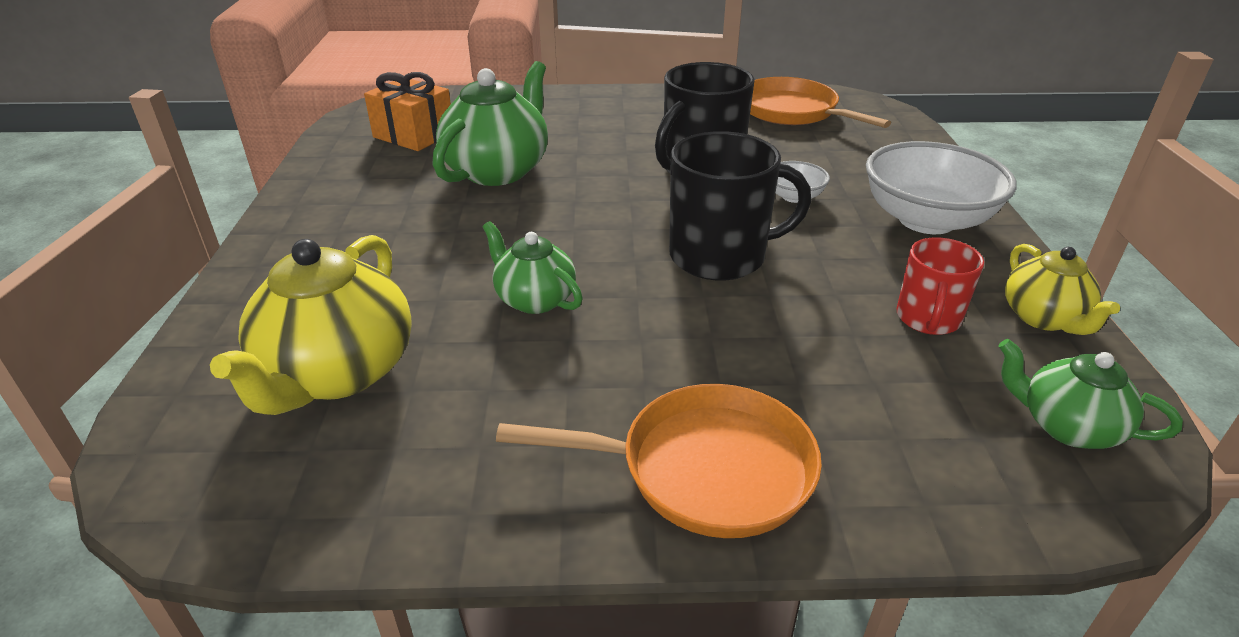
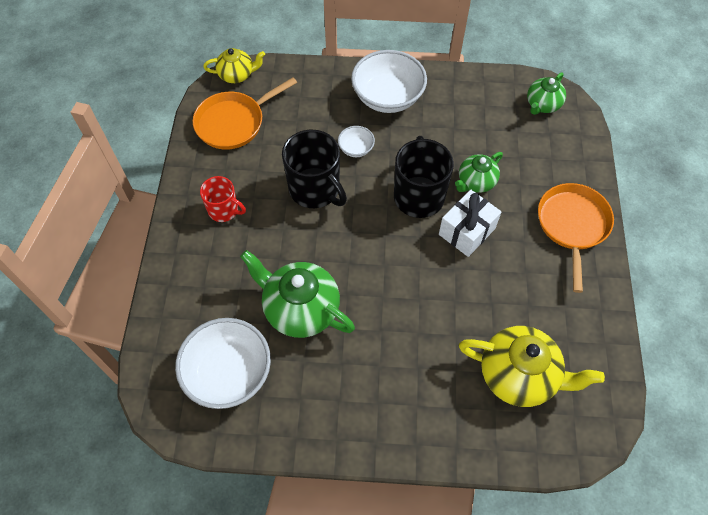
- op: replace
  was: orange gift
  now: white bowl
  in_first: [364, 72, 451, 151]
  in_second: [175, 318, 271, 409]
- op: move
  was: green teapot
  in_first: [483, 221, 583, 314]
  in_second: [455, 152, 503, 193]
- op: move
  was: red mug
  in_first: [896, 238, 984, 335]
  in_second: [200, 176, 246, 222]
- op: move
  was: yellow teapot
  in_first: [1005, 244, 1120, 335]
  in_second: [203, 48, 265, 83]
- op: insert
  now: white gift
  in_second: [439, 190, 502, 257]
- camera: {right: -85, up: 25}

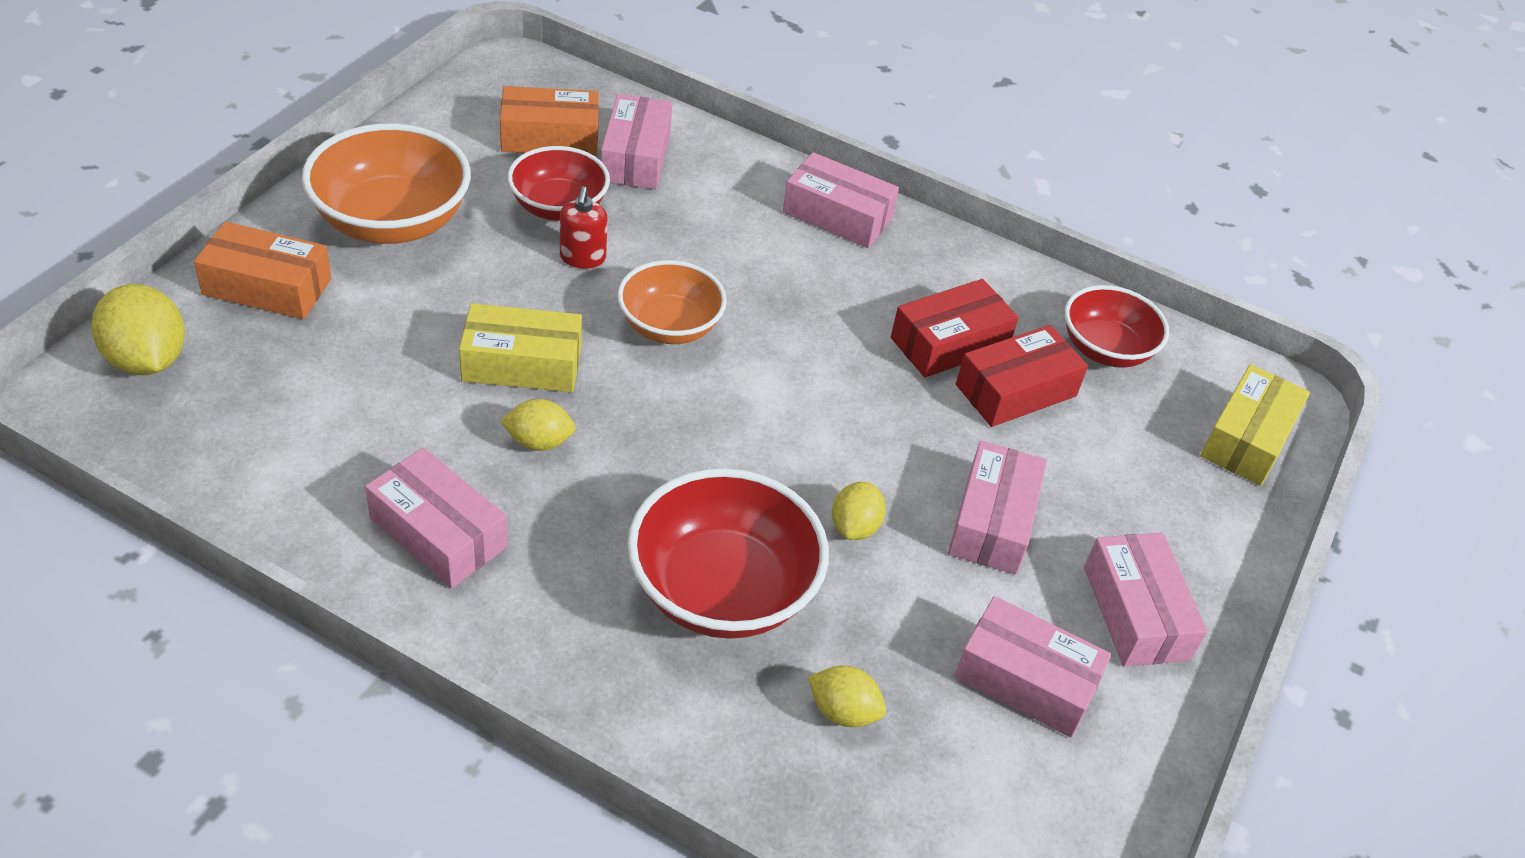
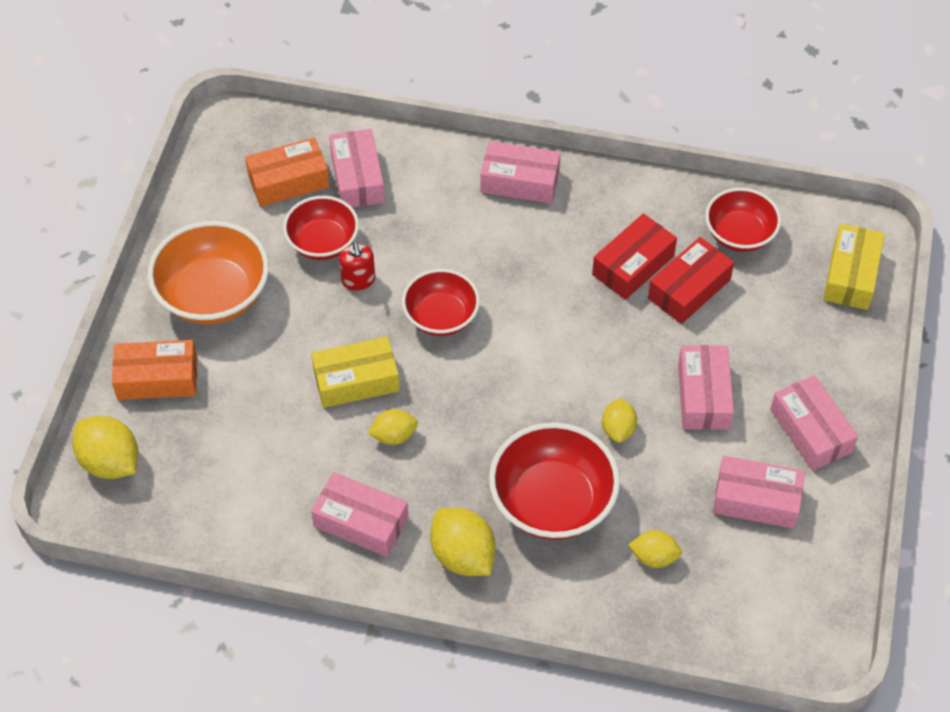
- op: recolor
  was: orange bowl
  now: red bowl
  in_first: [617, 260, 727, 344]
  in_second: [402, 269, 480, 336]
- op: insert
  now: yellow lemon
  in_second: [430, 508, 496, 576]
- camera: {right: -10, up: 10}

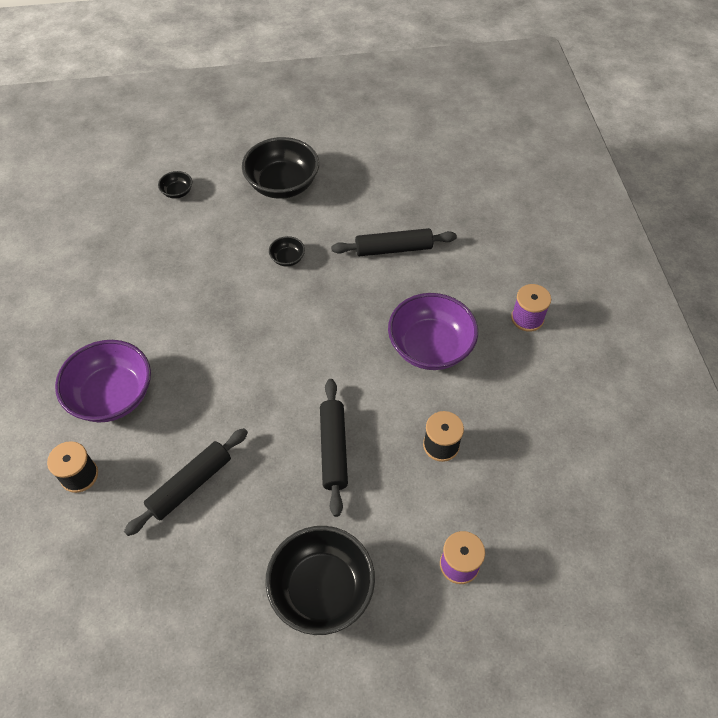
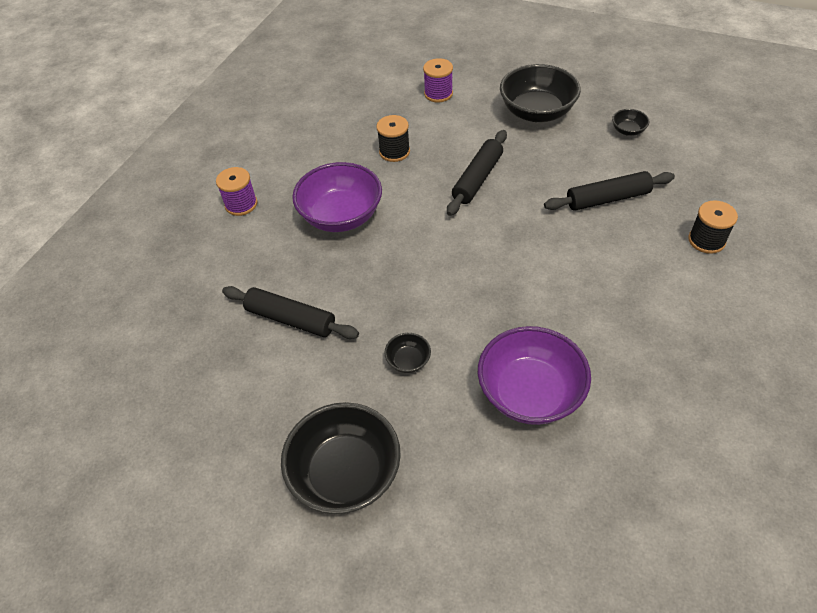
- op: move
  was: purple bowl
  in_first: [55, 340, 151, 422]
  in_second: [478, 326, 591, 425]
- op: move
  was: black bowl
  in_first: [158, 171, 192, 199]
  in_second: [612, 109, 650, 136]
- camera: {right: -145, up: -5}

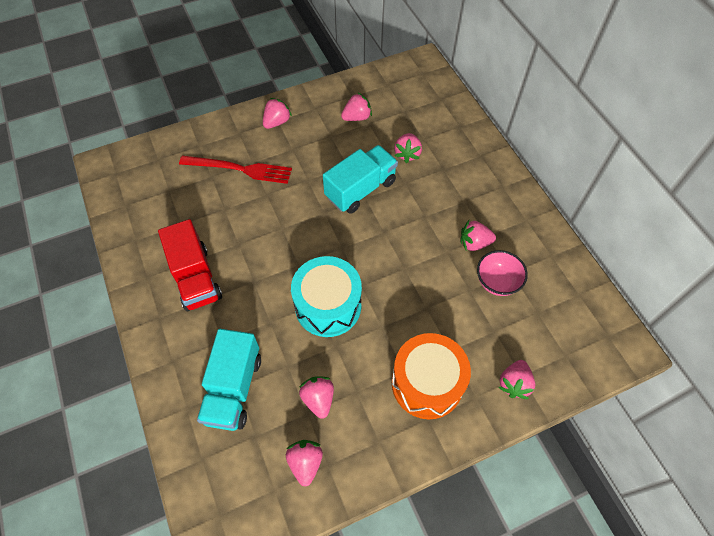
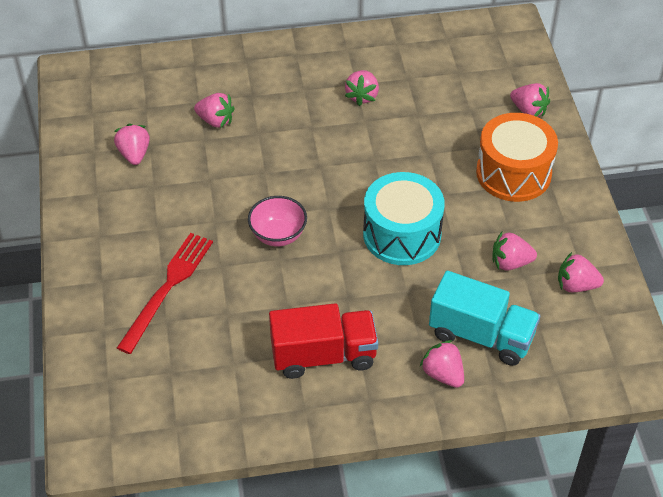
- op: move
  was: pink strawberry
  in_first: [263, 98, 292, 129]
  in_second: [420, 340, 464, 388]
- op: delete
  was: turquoise truck
  in_first: [323, 145, 398, 214]
- op: move
  was: pink bowl
  in_first: [477, 250, 528, 296]
  in_second: [248, 196, 307, 246]
- camera: {right: -75, up: -10}

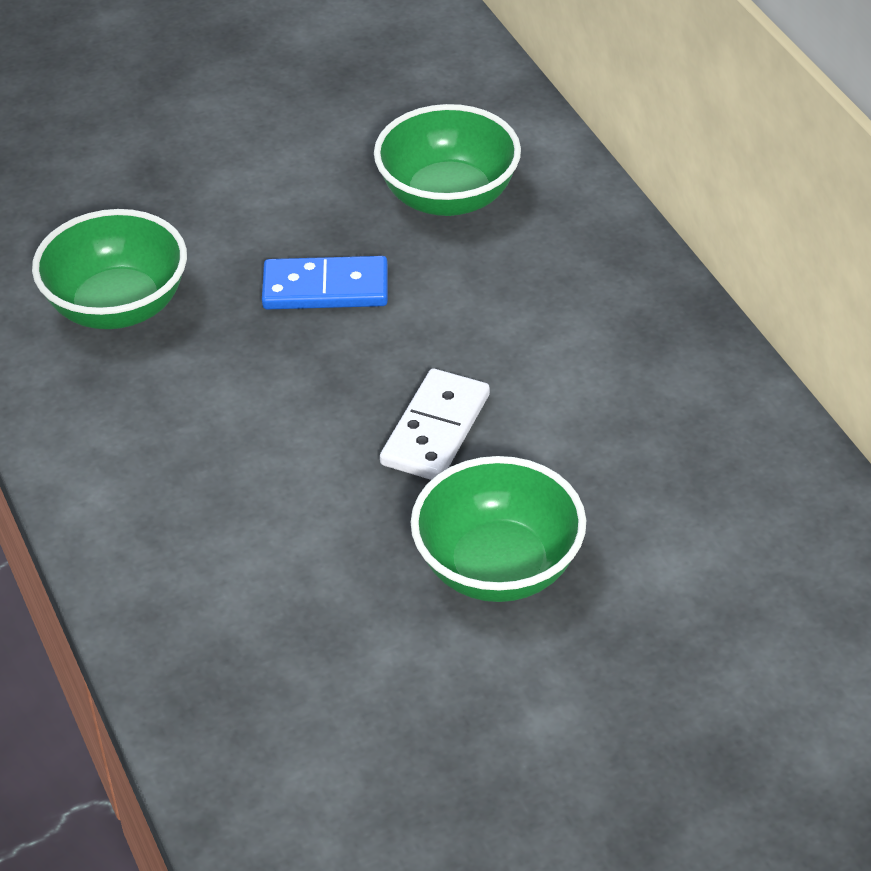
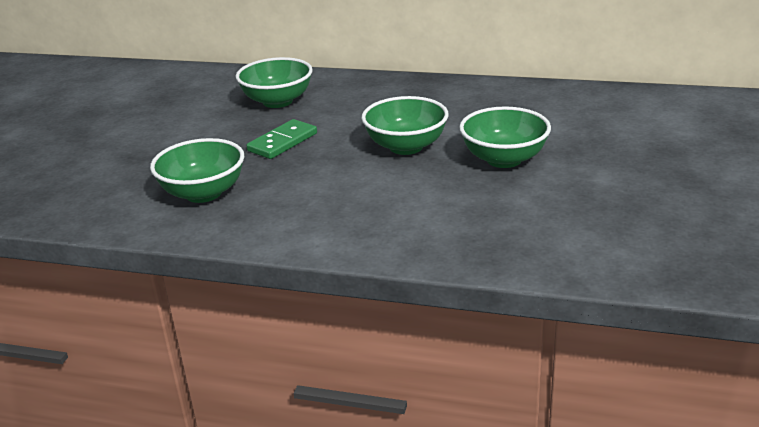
- op: recolor
  was: blue domino
  now: green domino
  in_first: [262, 256, 388, 309]
  in_second: [246, 119, 317, 159]
- op: replace
  was: white domino
  now: green bowl
  in_first: [380, 368, 490, 480]
  in_second: [361, 96, 449, 155]
- camera: {right: -50, up: -15}

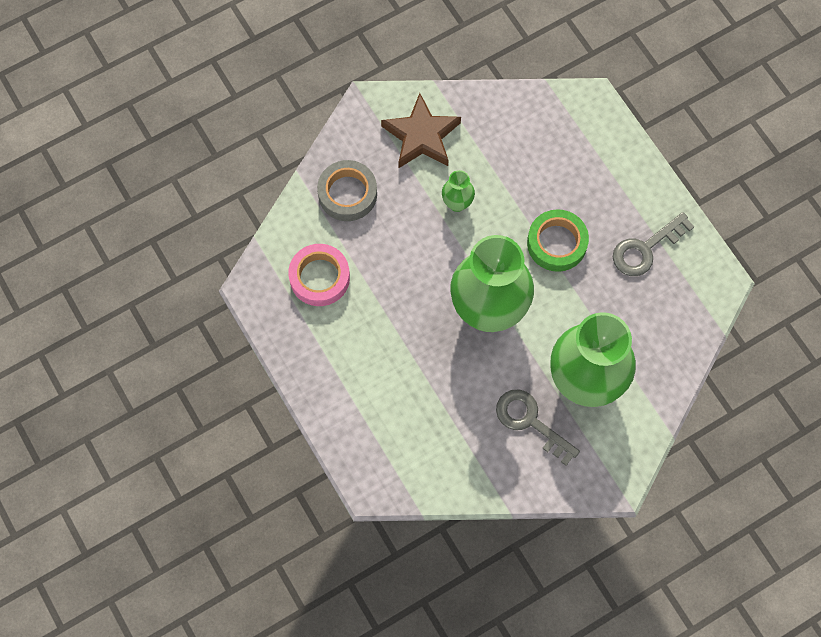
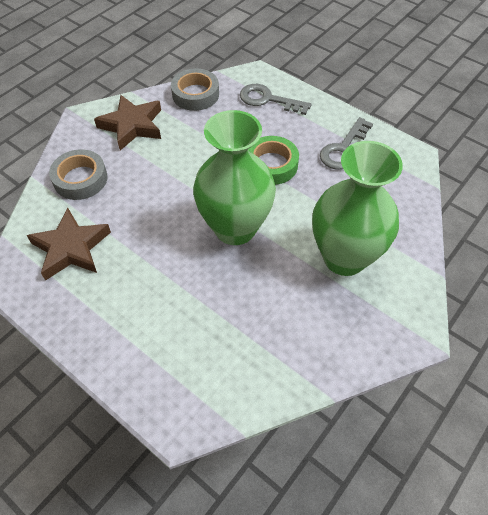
- op: replace
  was: pink tape
  now: brown star
  in_first: [288, 244, 350, 306]
  in_second: [27, 208, 111, 281]
- op: delete
  was: green vase
  in_first: [442, 170, 475, 212]
- op: move
  was: grey key
  in_first: [496, 390, 580, 466]
  in_second: [240, 84, 312, 115]
- op: insert
  now: grey tape
  in_second: [171, 69, 219, 111]
- camera: {right: -20, up: -15}

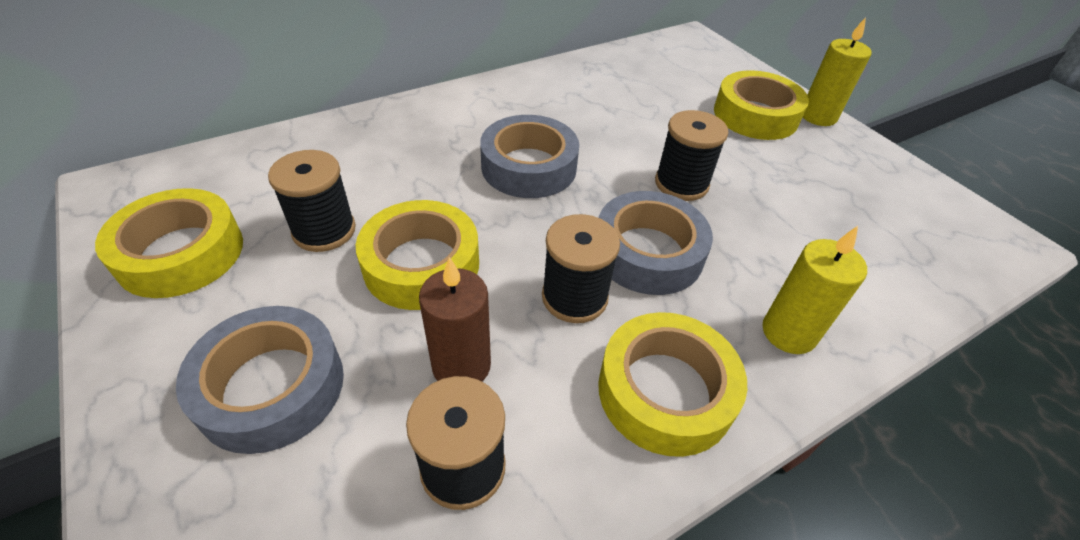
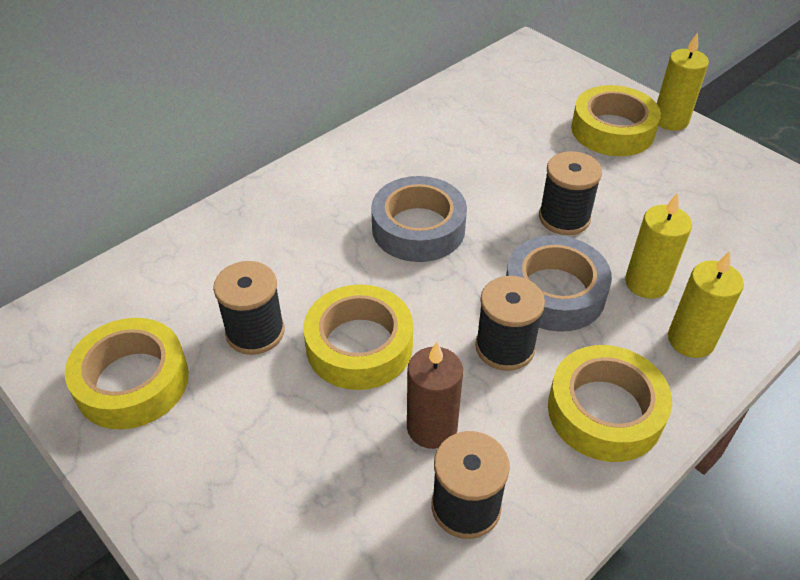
- op: delete
  was: grey tape
  in_first: [176, 306, 344, 454]
- op: insert
  now: yellow candle
  in_second: [625, 193, 692, 299]
- camera: {right: -10, up: 0}

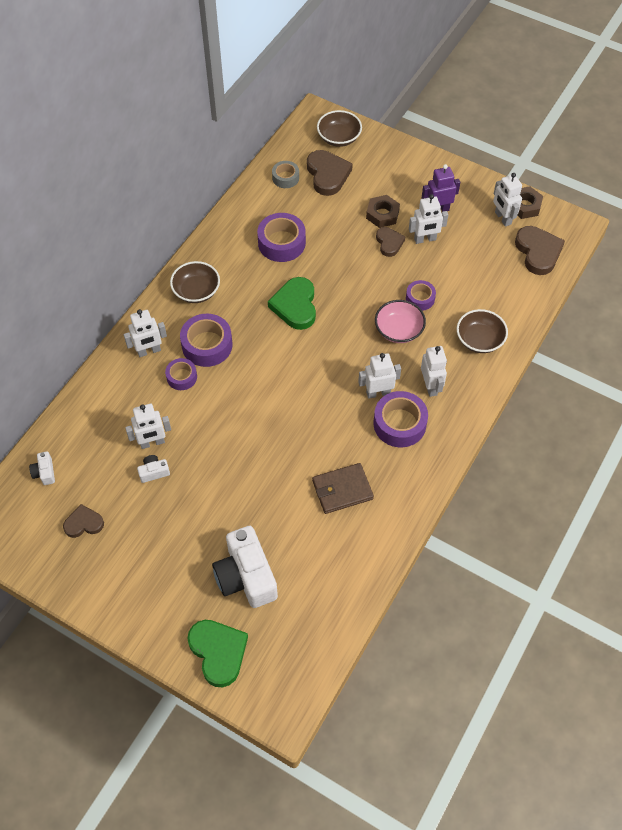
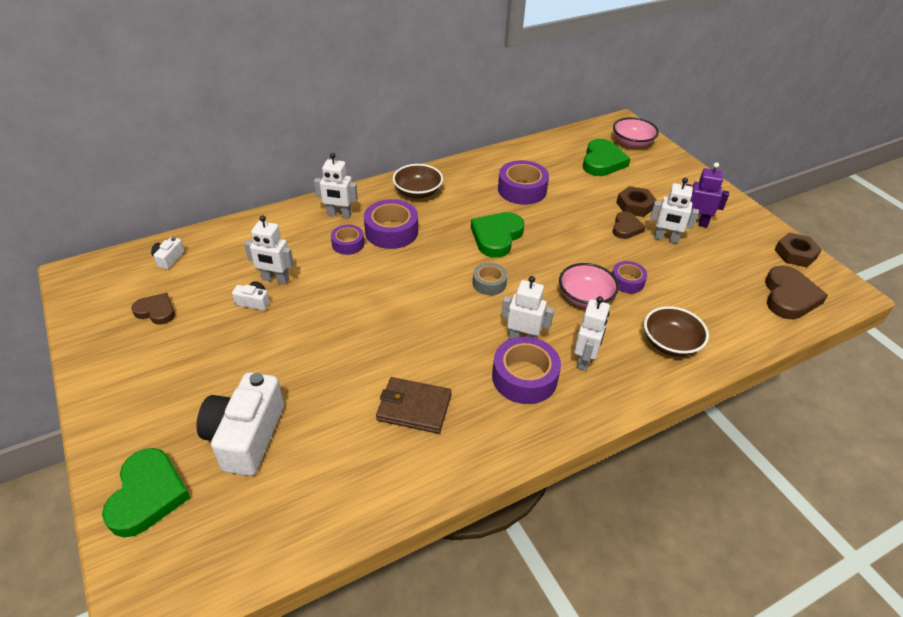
- op: move
  was: grey tape
  in_first: [272, 161, 299, 188]
  in_second: [473, 263, 508, 295]
- op: recolor
  was: brown heart
  now: green heart
  in_first: [307, 150, 353, 196]
  in_second: [583, 139, 631, 176]
- op: recolor
  was: brown bowl
  now: pink bowl
  in_first: [317, 110, 362, 147]
  in_second: [613, 117, 659, 148]
- op: delete
  was: white robot
  in_first: [493, 173, 522, 227]
- camera: {right: 30, up: -15}

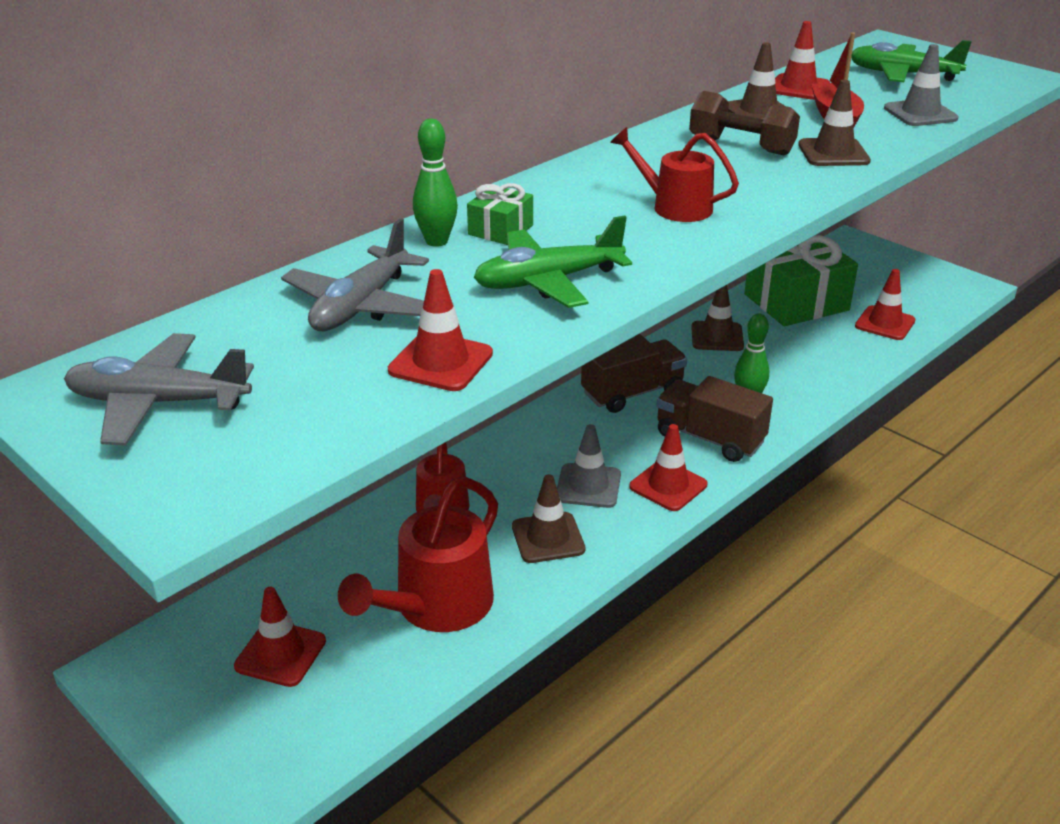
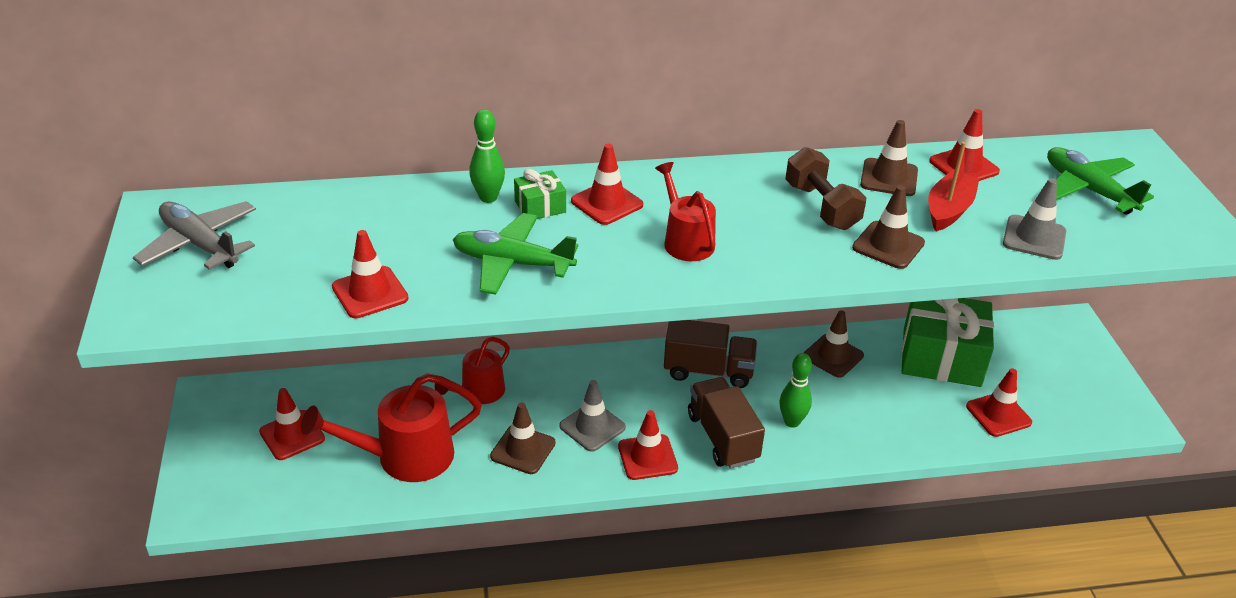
- op: delete
  was: grey plane
  in_first: [281, 218, 429, 331]
- op: insert
  now: red traffic cone
  in_second: [571, 144, 643, 225]
- camera: {right: 35, up: 5}

